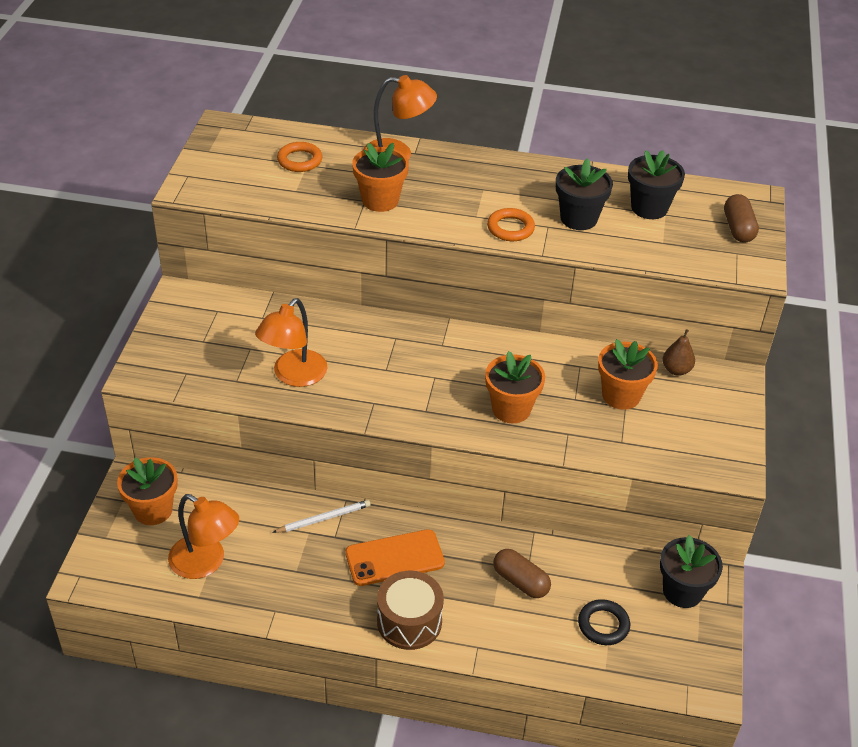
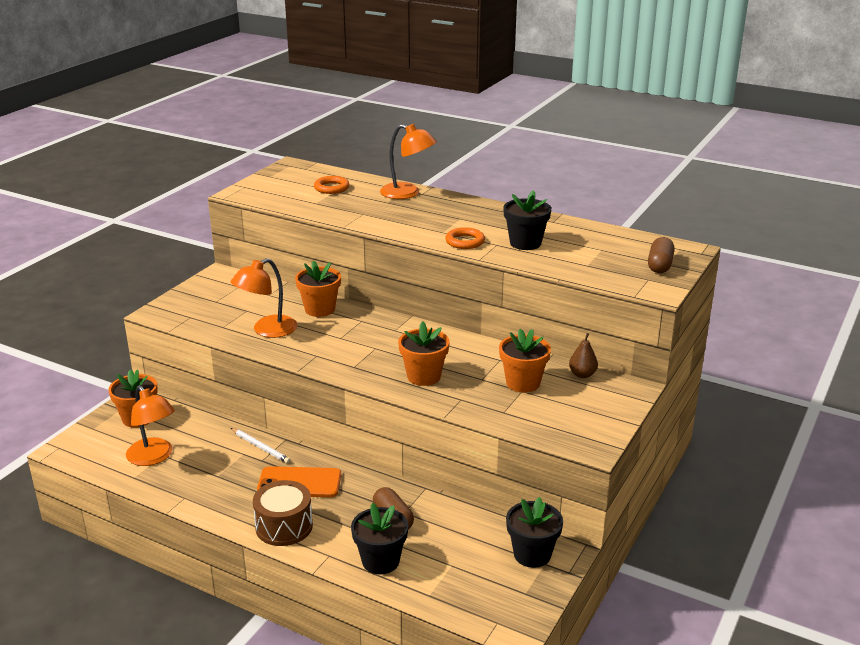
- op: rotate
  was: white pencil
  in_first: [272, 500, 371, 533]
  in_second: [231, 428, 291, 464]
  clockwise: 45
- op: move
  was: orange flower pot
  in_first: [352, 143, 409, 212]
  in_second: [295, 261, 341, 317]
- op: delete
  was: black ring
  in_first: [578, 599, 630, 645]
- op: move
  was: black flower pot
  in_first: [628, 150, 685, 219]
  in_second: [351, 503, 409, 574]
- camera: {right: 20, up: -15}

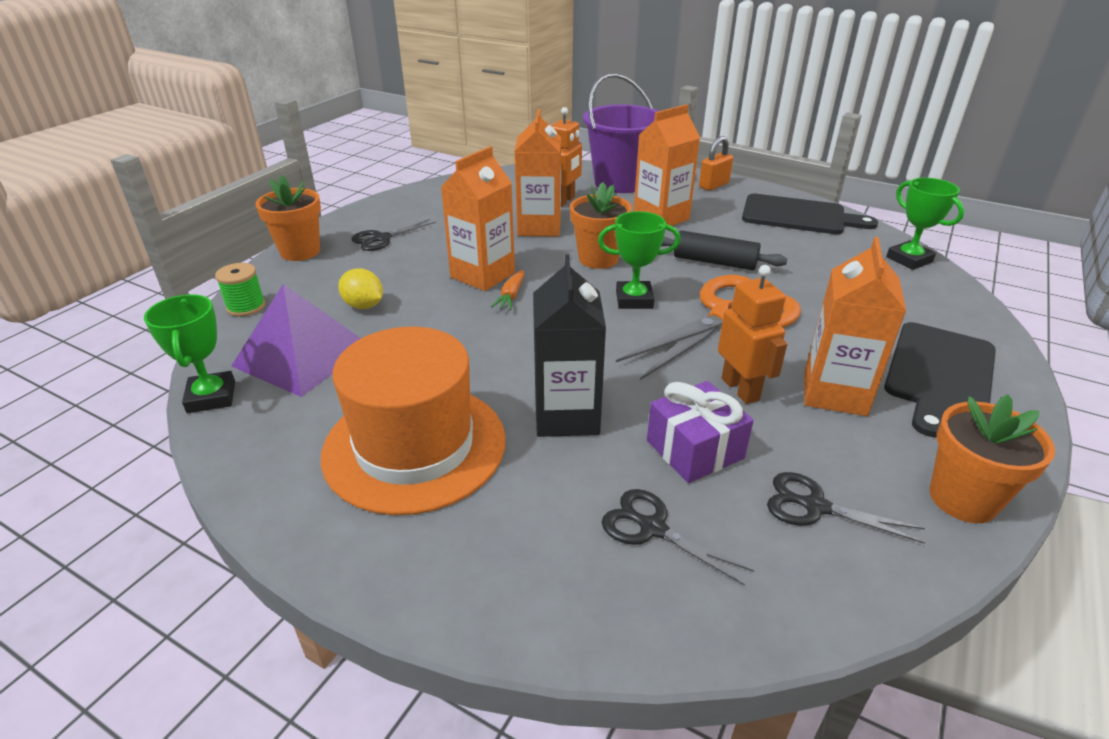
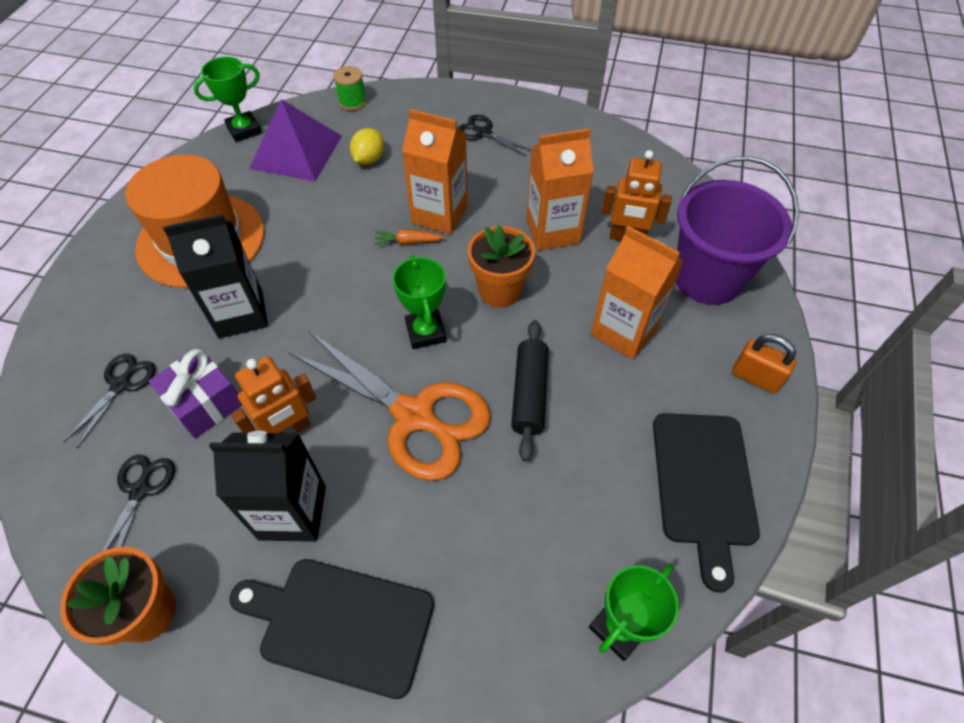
- op: delete
  was: orange flower pot
  in_first: [255, 175, 321, 261]
- op: recolor
  was: orange carton
  now: black carton
  in_first: [804, 237, 906, 416]
  in_second: [209, 431, 326, 542]
- camera: {right: 75, up: 20}

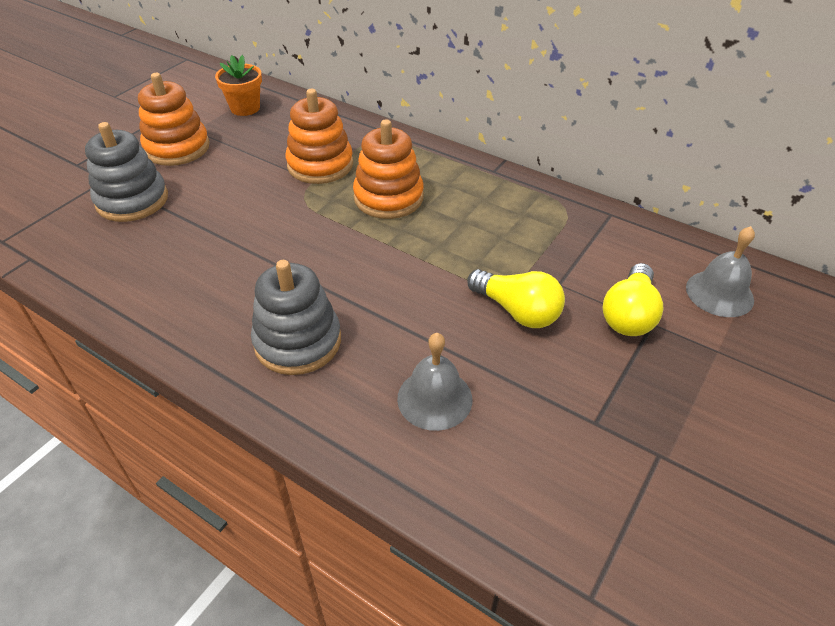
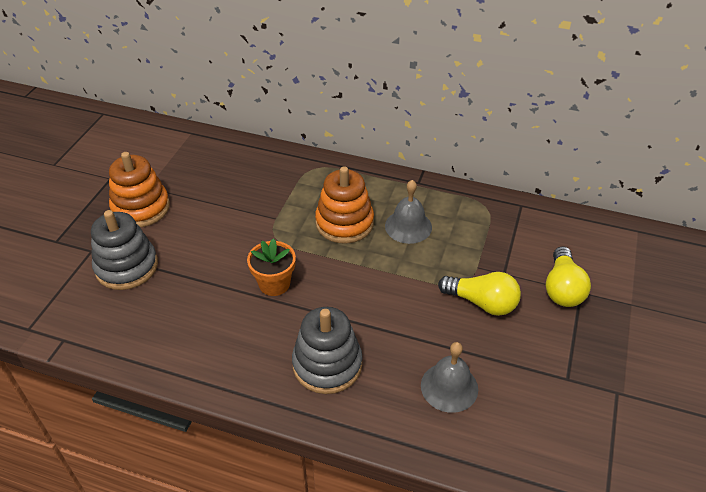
- op: move
  was: orange flower pot
  in_first: [215, 55, 262, 116]
  in_second: [247, 238, 296, 296]
- op: delete
  was: orange stacking toy
  in_first: [286, 89, 353, 184]
- op: move
  was: grey bell
  in_first: [686, 226, 755, 317]
  in_second: [385, 180, 432, 244]
- camera: {right: -15, up: 0}

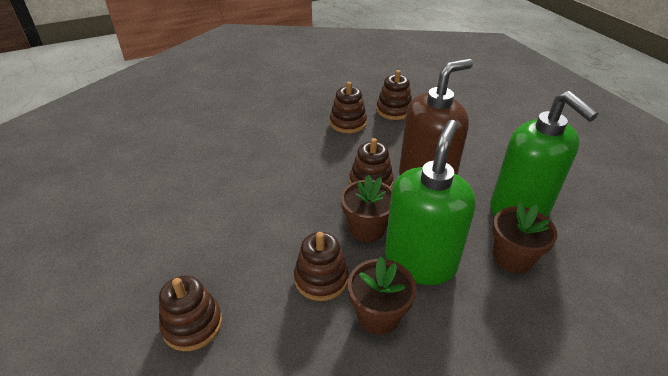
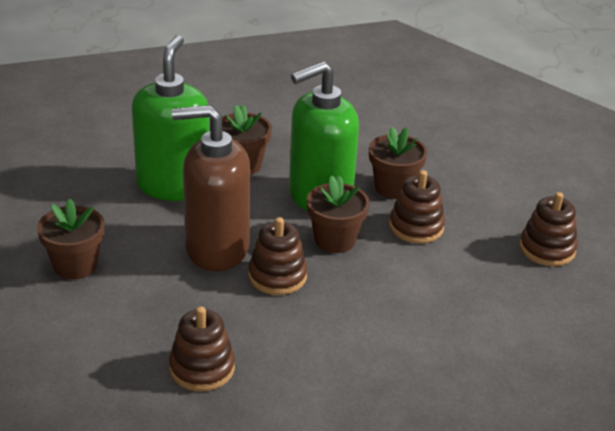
- op: delete
  was: brown stacking toy
  in_first: [376, 70, 412, 120]
- op: insert
  now: brown flower pot
  in_second: [37, 198, 105, 280]
- camera: {right: -145, up: -5}

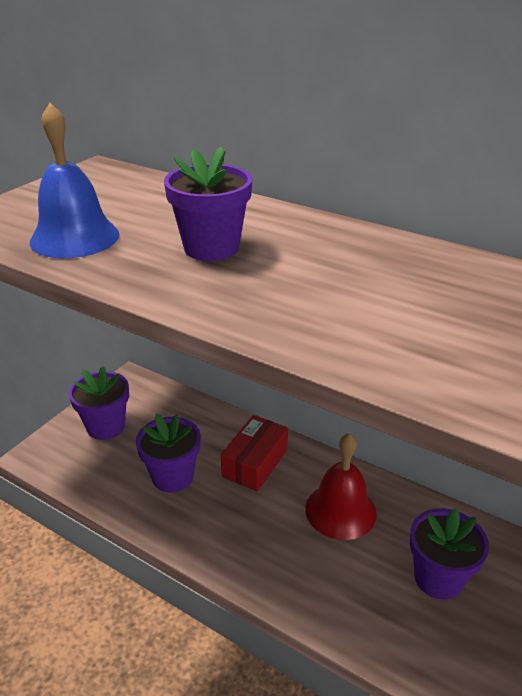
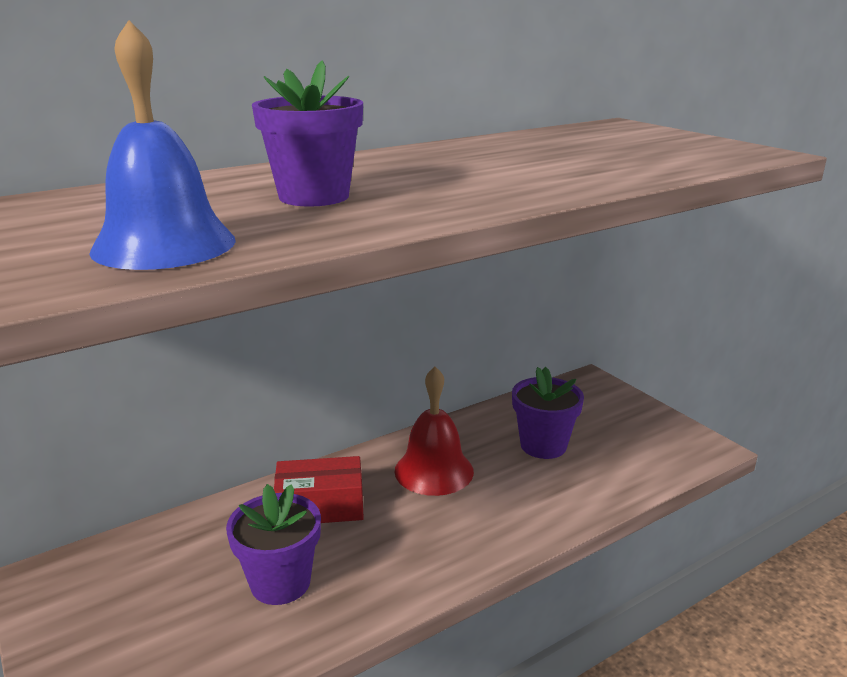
- op: delete
  was: purple flower pot
  in_first: [69, 366, 129, 440]
- op: rotate
  was: red box
  in_first: [221, 415, 288, 491]
  in_second: [274, 456, 364, 523]
  clockwise: -60
- camera: {right: -65, up: -10}

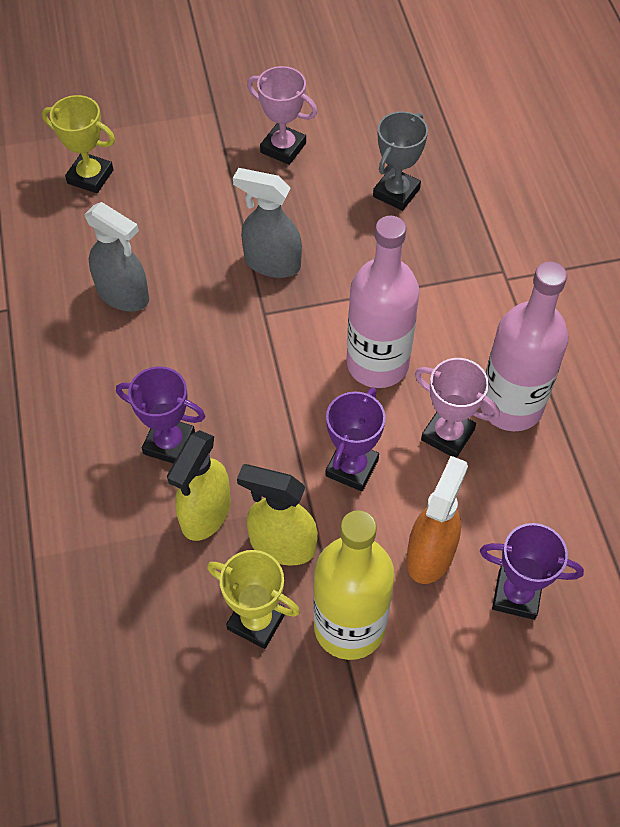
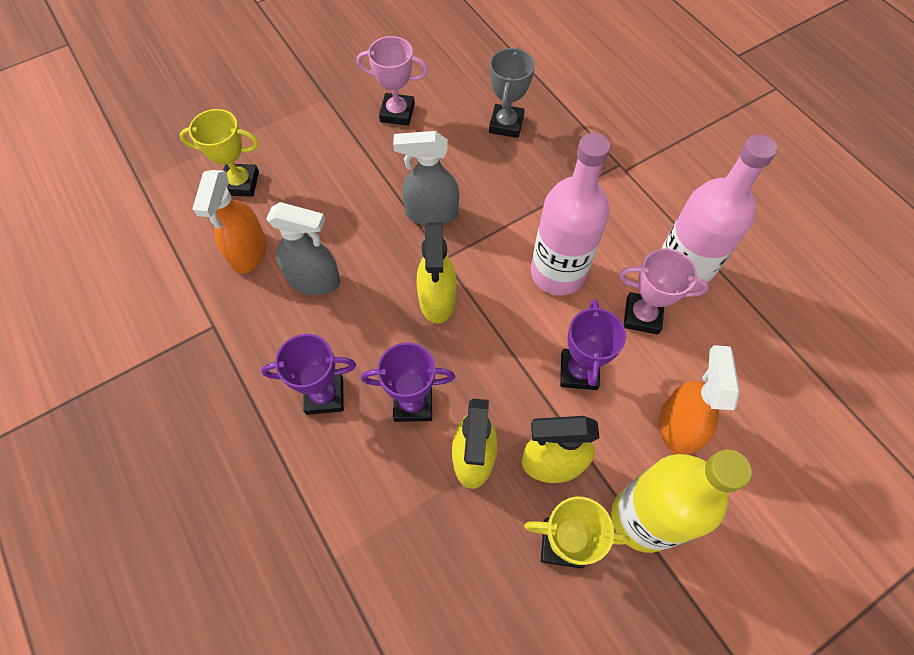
- op: move
  was: purple trophy
  in_first: [480, 523, 584, 620]
  in_second: [261, 334, 356, 415]
- op: insert
  now: orange spray bottle
  in_second: [193, 170, 266, 274]
- op: insert
  now: yellow spray bottle
  in_second: [417, 222, 457, 324]
- camera: {right: -20, up: 5}

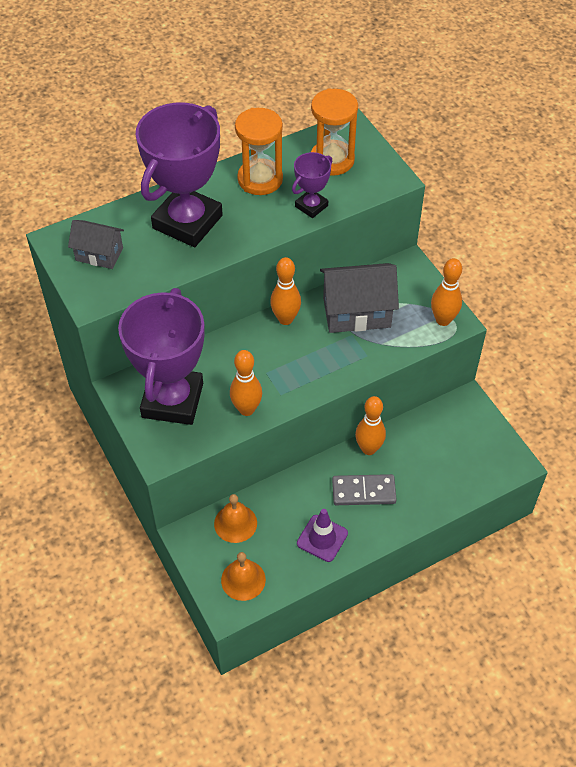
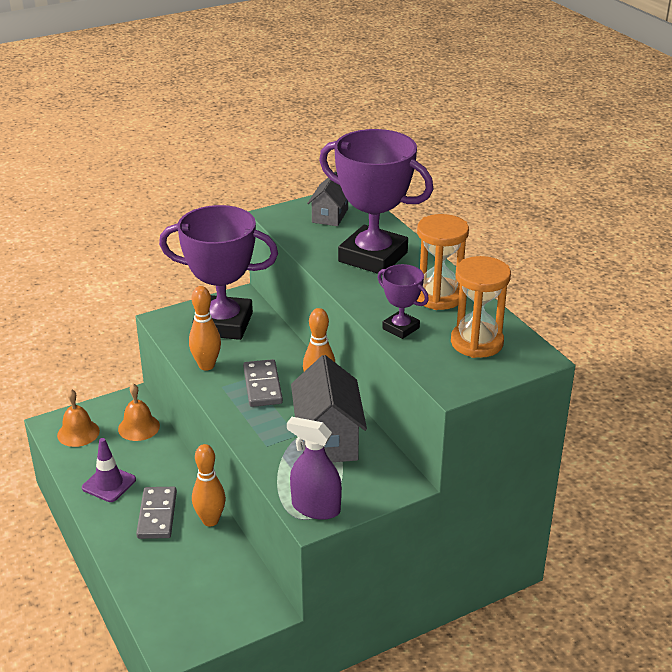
- op: replace
  was: orange bowling pin
  now: purple spray bottle
  in_first: [431, 258, 462, 326]
  in_second: [287, 417, 342, 520]
- op: insert
  now: grey domino
  in_second: [243, 359, 283, 407]
- camera: {right: 90, up: -20}

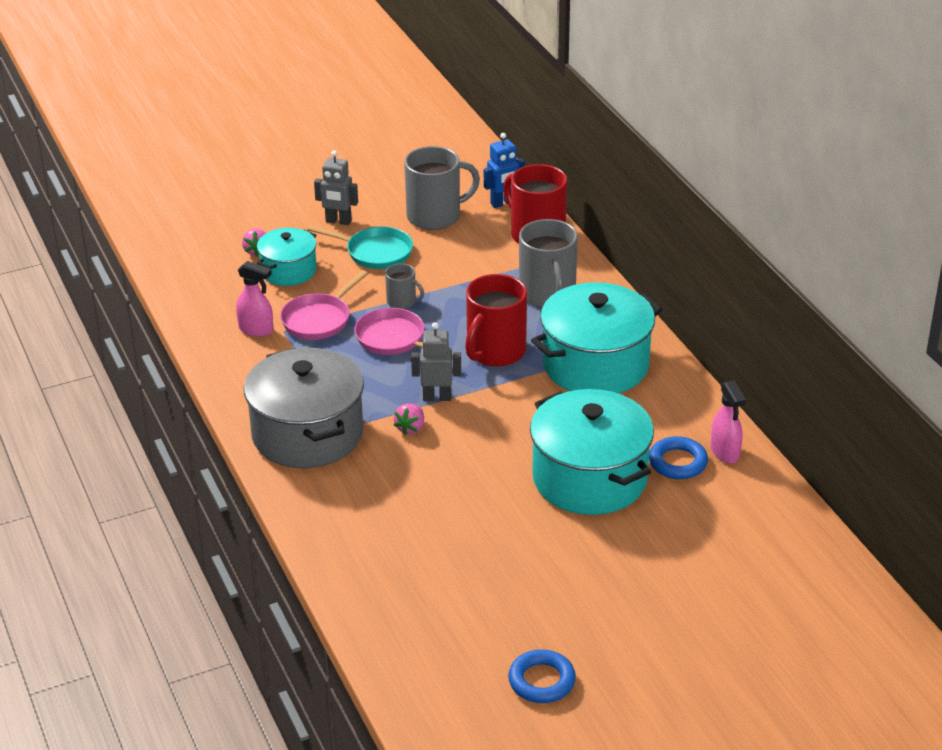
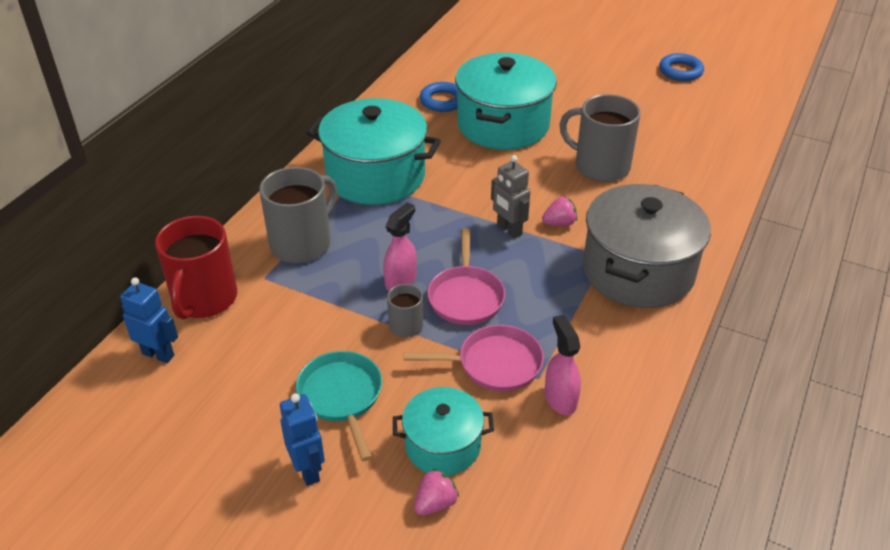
- op: recolor
  was: grey robot
  now: blue robot
  in_first: [314, 150, 358, 225]
  in_second: [280, 393, 325, 486]
- op: move
  was: grey mug
  in_first: [404, 146, 480, 230]
  in_second: [560, 94, 641, 182]
- op: delete
  was: red mug
  in_first: [465, 274, 527, 366]
- op: move
  was: pink spray bottle
  in_first: [711, 380, 746, 464]
  in_second: [383, 202, 417, 291]
- camera: {right: -130, up: 5}

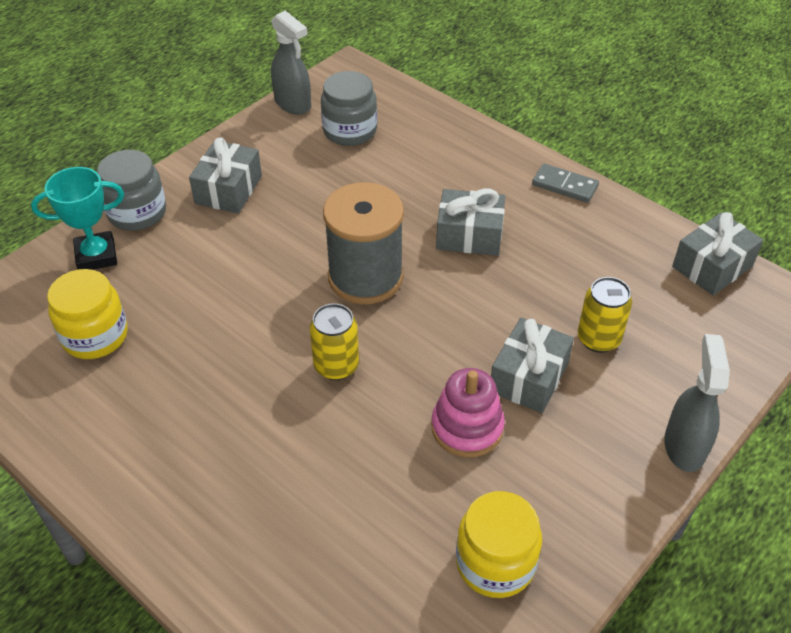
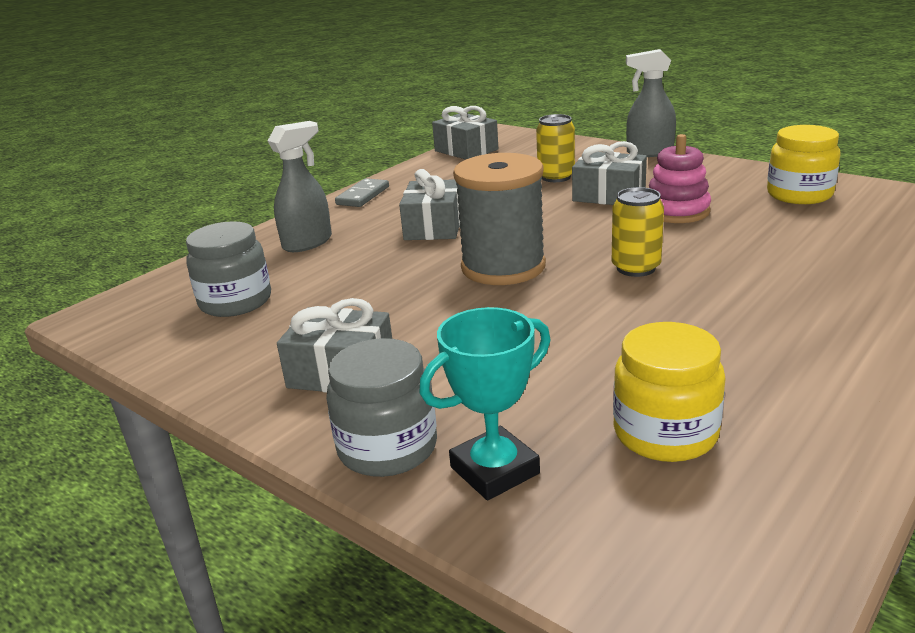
- op: rotate
  was: turquoise trophy
  in_first: [31, 167, 124, 270]
  in_second: [419, 307, 550, 501]
  clockwise: 75
- op: move
  was: grey spray bottle
  in_first: [271, 10, 311, 115]
  in_second: [268, 121, 332, 252]
- camera: {right: -90, up: -20}

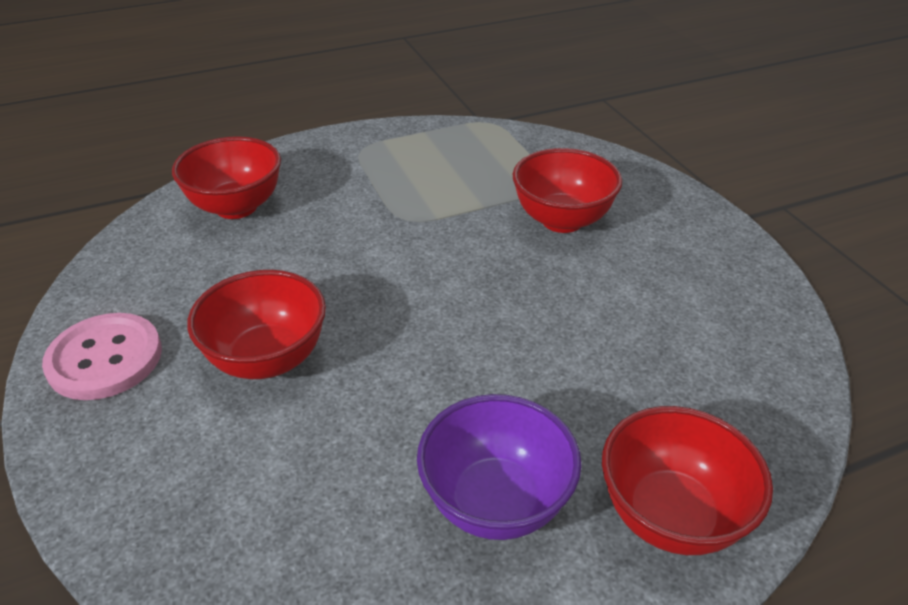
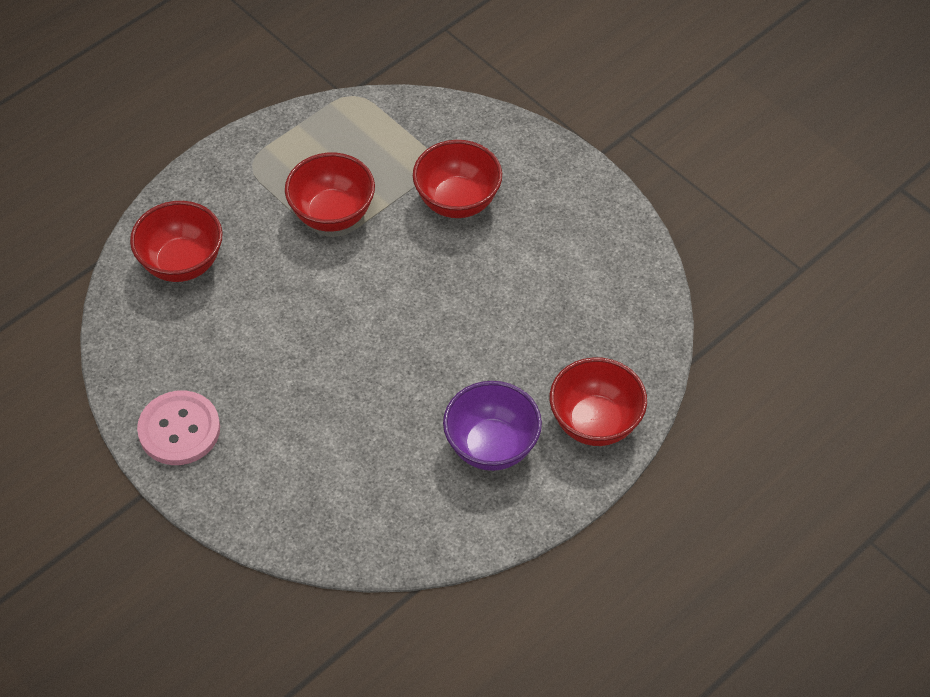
- op: move
  was: red bowl
  in_first: [187, 270, 326, 379]
  in_second: [285, 153, 375, 232]
- camera: {right: -20, up: 15}

